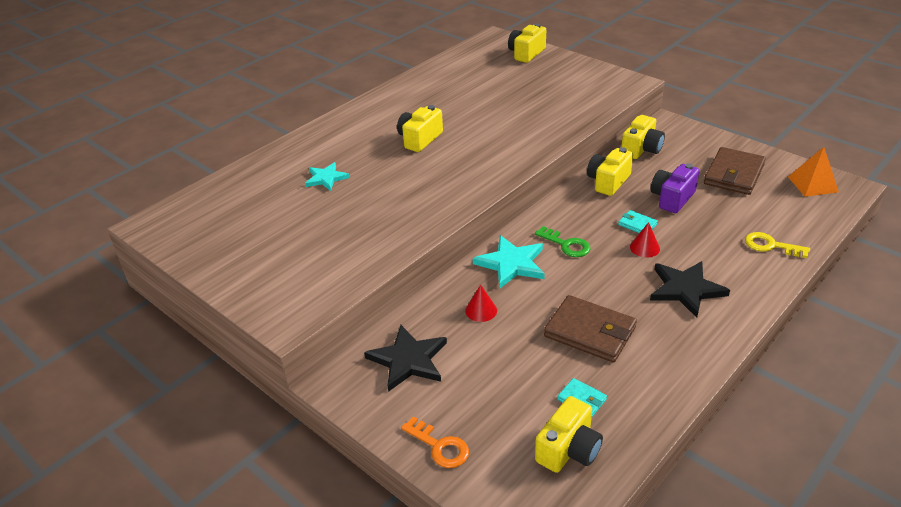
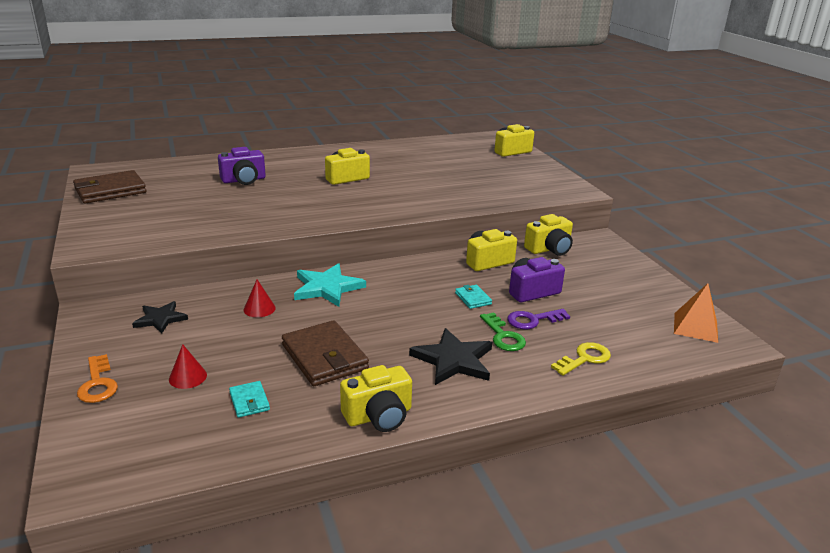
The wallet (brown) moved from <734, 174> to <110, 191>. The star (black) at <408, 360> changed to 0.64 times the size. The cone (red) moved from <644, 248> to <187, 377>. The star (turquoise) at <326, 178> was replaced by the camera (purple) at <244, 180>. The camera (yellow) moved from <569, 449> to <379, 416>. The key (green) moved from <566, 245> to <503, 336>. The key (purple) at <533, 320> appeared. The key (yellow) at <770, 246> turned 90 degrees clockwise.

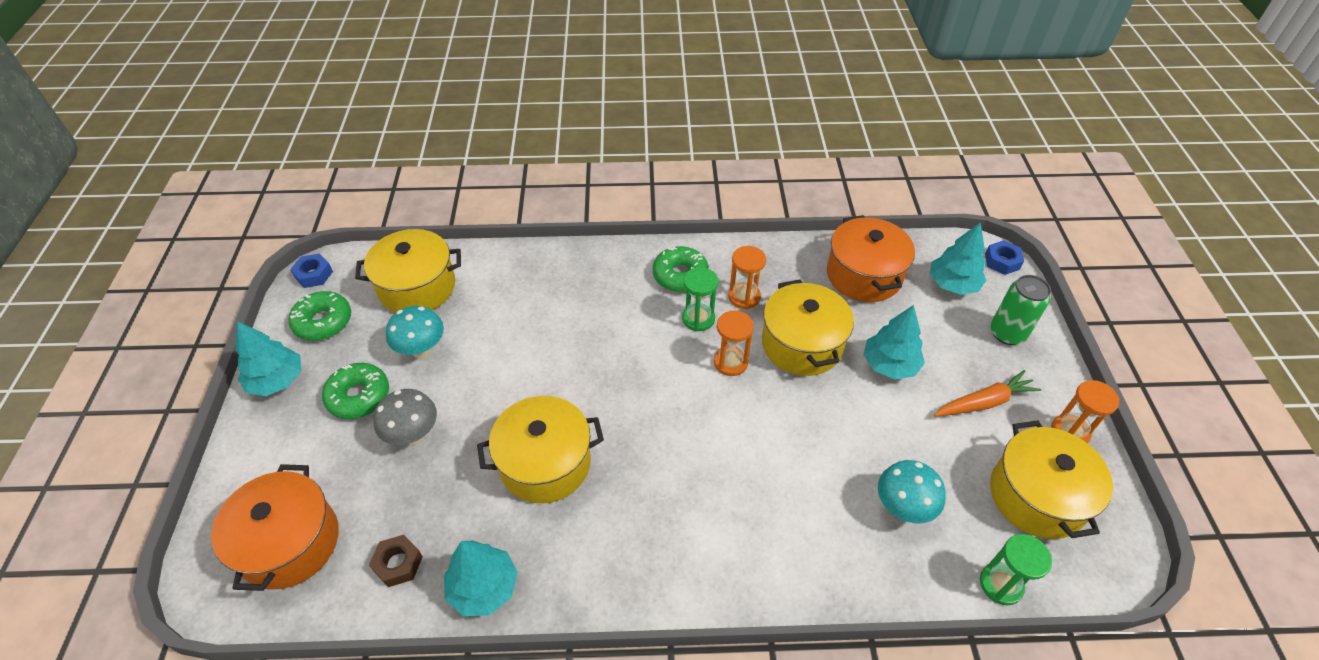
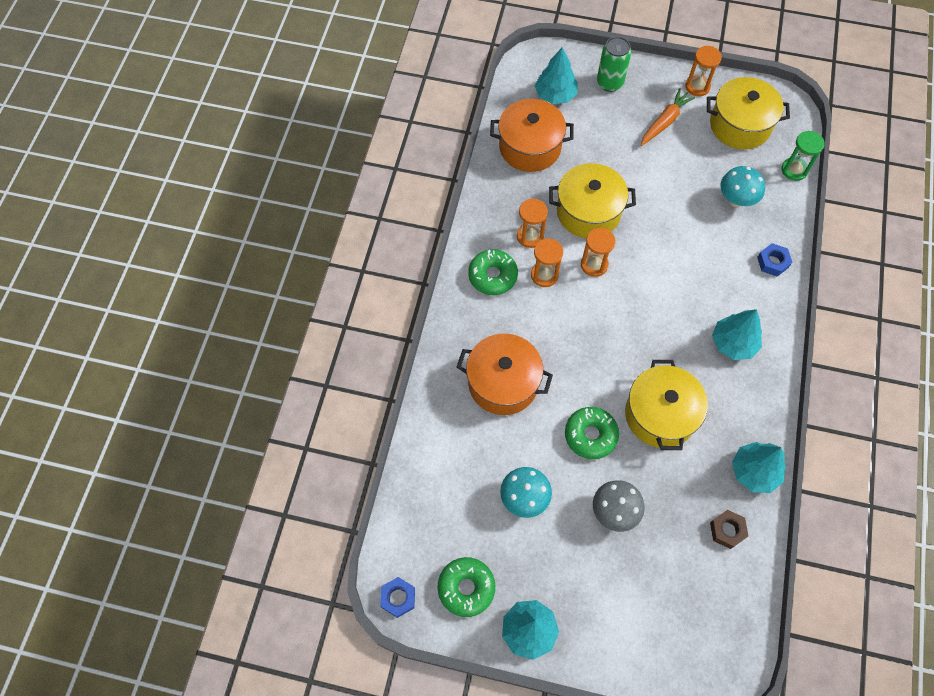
The pot (orange) moved from <289, 543> to <503, 383>. The hourglass (green) at <698, 319> became the hourglass (orange) at <544, 275>. The donut (green) moved from <359, 396> to <590, 435>. The carrot (orange) at <984, 402> turned 45 degrees clockwise. The tree (turquoise) moved from <889, 364> to <733, 343>. The nut (blue) moved from <1002, 261> to <772, 262>. The pot (yellow) at <417, 287> disappeared.

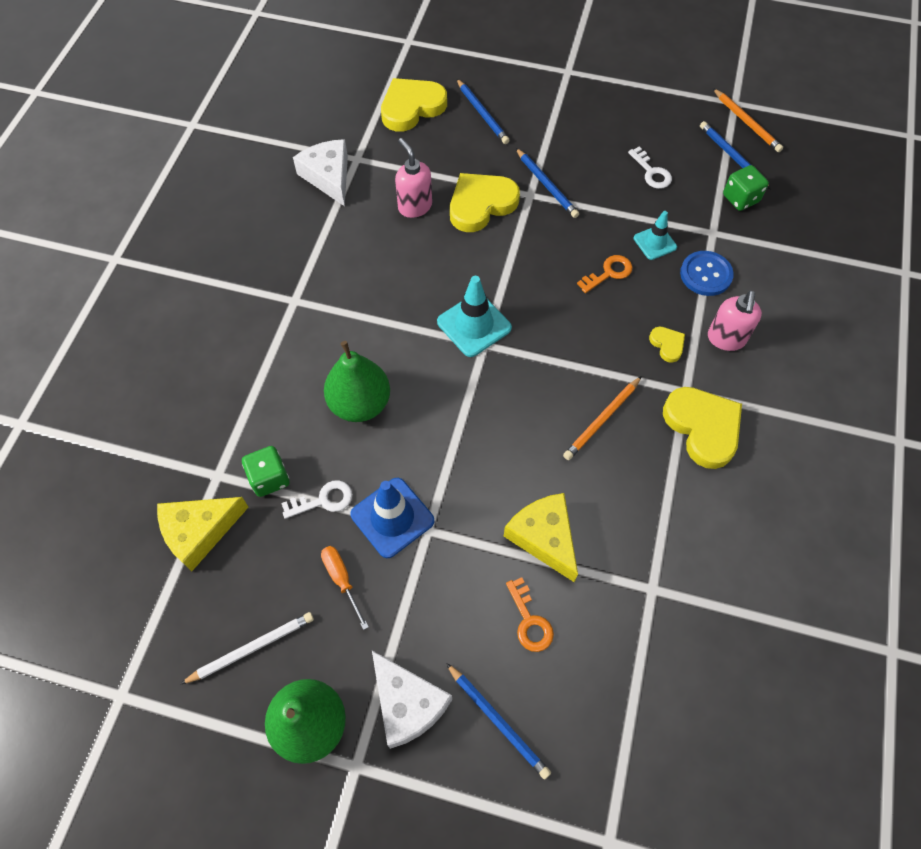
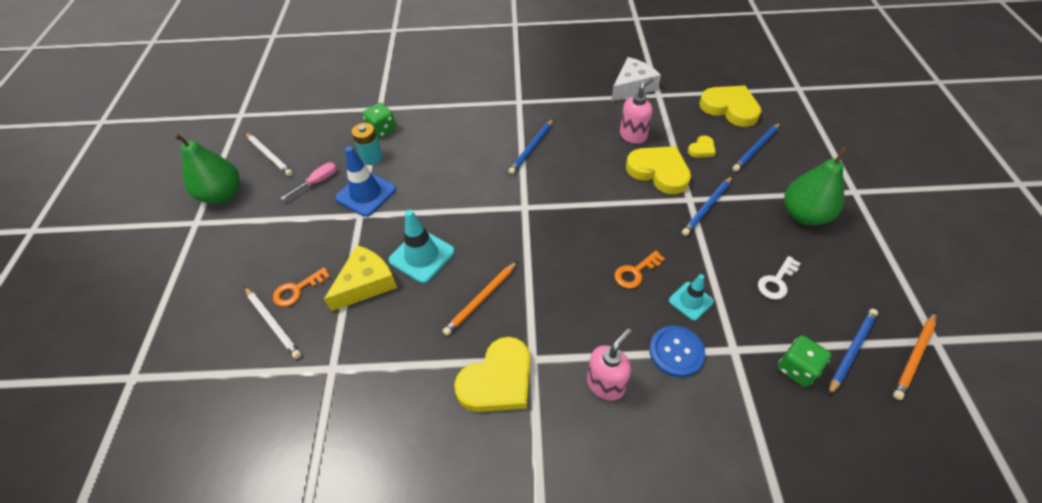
The pencil (white) at <273, 323> appeared. The screwdriver (orange) at <342, 580> became the screwdriver (pink) at <317, 182>. The key (white) at <323, 500> was replaced by the battery (turquoise) at <372, 158>. The traffic cone (turquoise) moved from <474, 325> to <422, 256>. The pencil (orange) at <602, 419> turned 75 degrees counterclockwise. The pencil (blue) moved from <497, 721> to <532, 148>. The soap dispenser (pink) at <726, 339> turned 135 degrees clockwise. The key (orange) at <608, 273> turned 105 degrees clockwise. The heart (yellow) moved from <667, 345> to <701, 149>. The pear (green) moved from <360, 403> to <804, 215>. The cheese (yellow) at <199, 531> disappeared. The cheese (white) at <407, 703> disappeared.

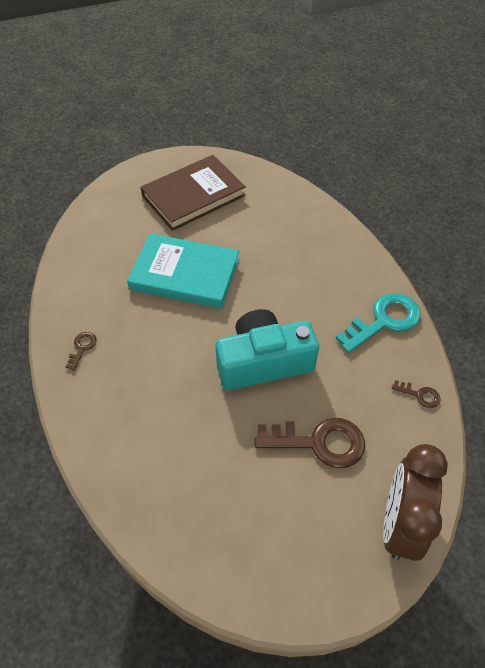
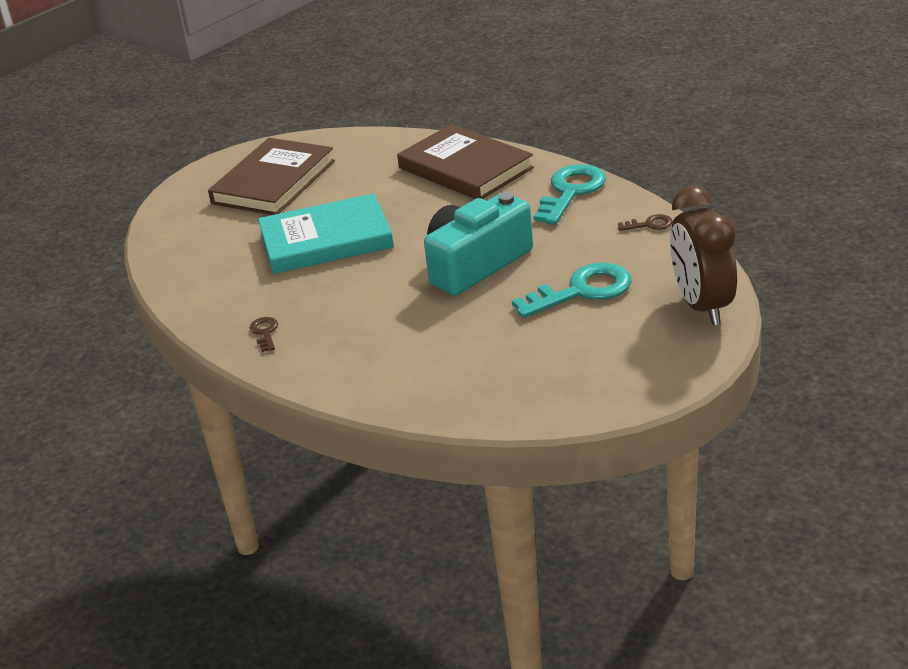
The book (brown) at <465, 168> appeared. The key (brown) at <319, 442> became the key (turquoise) at <582, 291>.

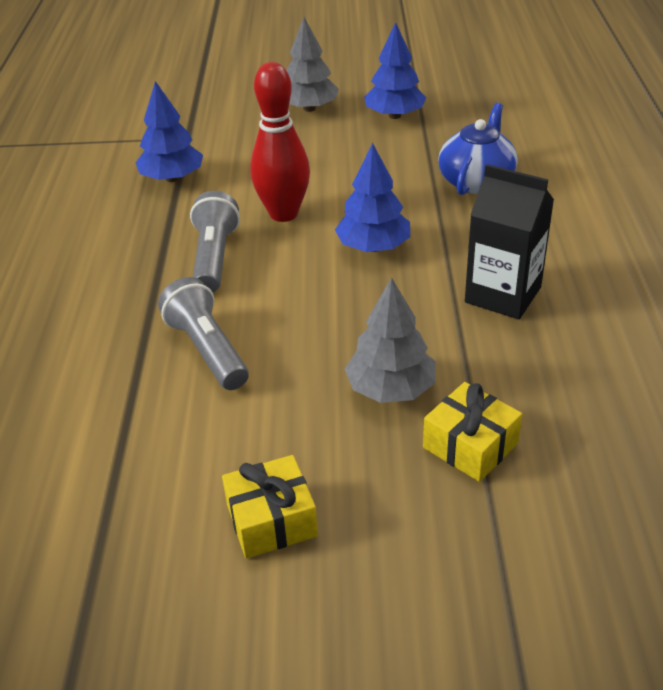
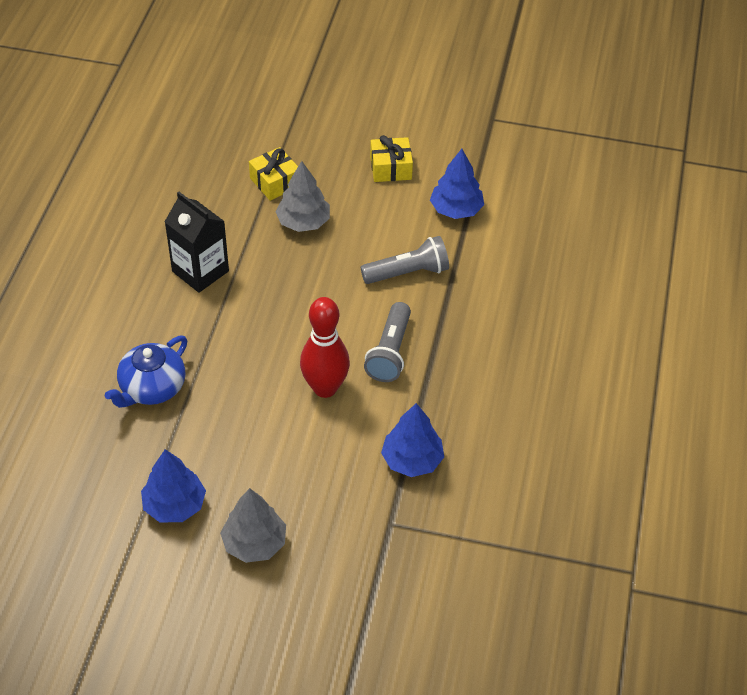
The flashlight (grey) at <207, 350> turned 90 degrees counterclockwise. The tree (blue) moved from <373, 247> to <456, 209>.

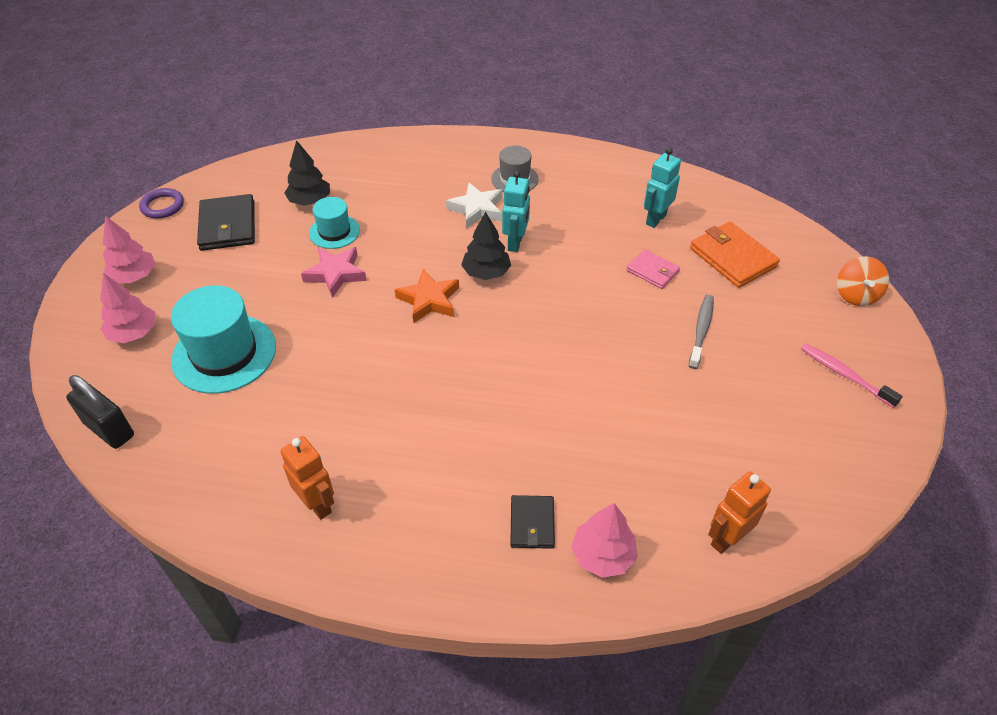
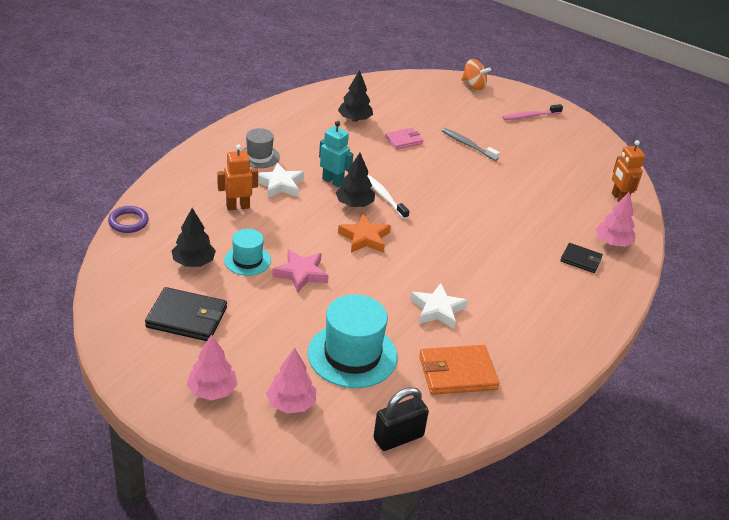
The ring (purple) moved from <163, 206> to <128, 222>. The robot (orange) moved from <317, 504> to <238, 206>. The robot (turquoise) at <655, 219> was replaced by the tree (black) at <355, 119>. The toothbrush (white) at <385, 197> appeared. The star (white) at <437, 310> appeared. The wallet (orange) moved from <732, 257> to <457, 373>.

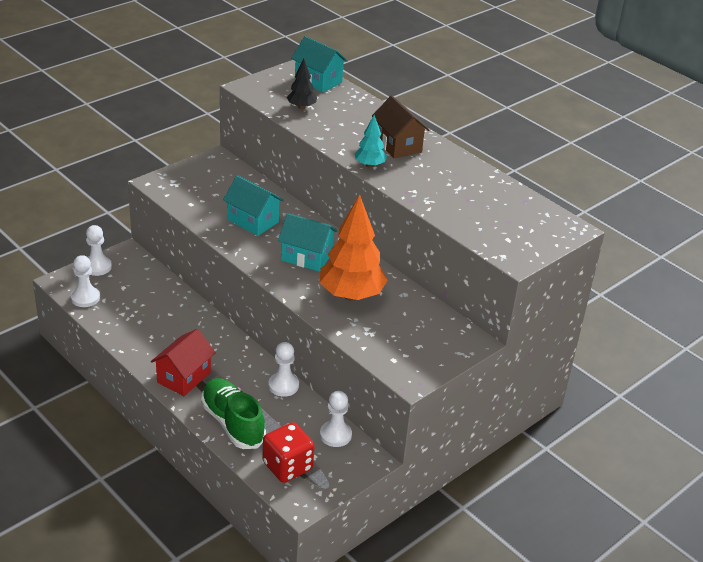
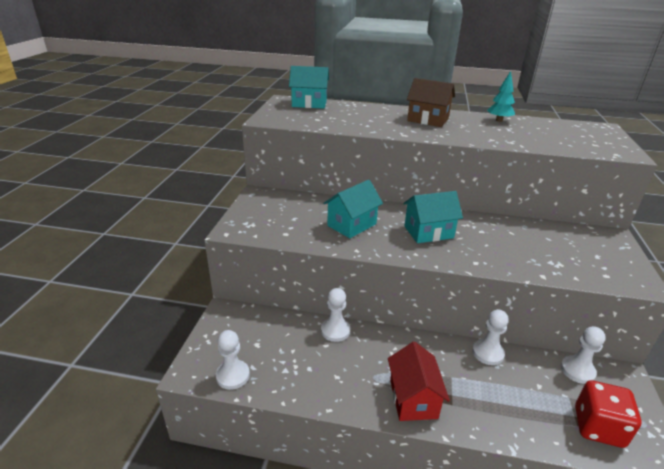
The pawn (white) moved from <97, 267> to <335, 330>. The house (turquoise) at <253, 221> turned 45 degrees counterclockwise. The tree (turquoise) moved from <369, 165> to <499, 120>. The shoe (green) at <233, 423> disappeared. The tree (black) at <301, 107> disappeared. The tree (orange) at <351, 295> disappeared.

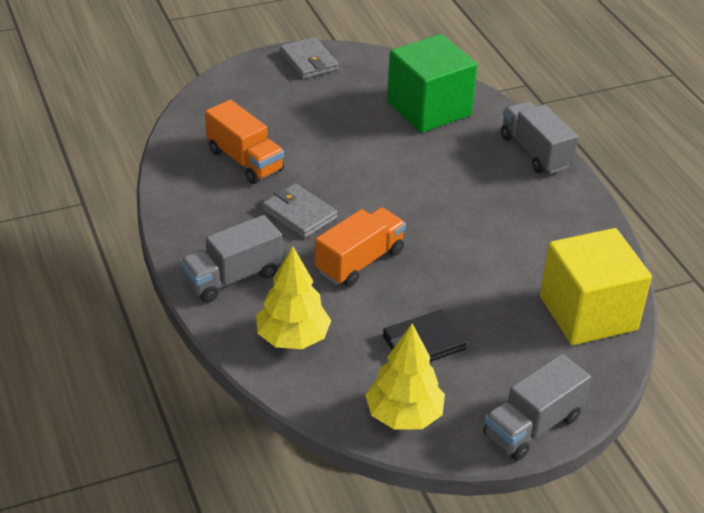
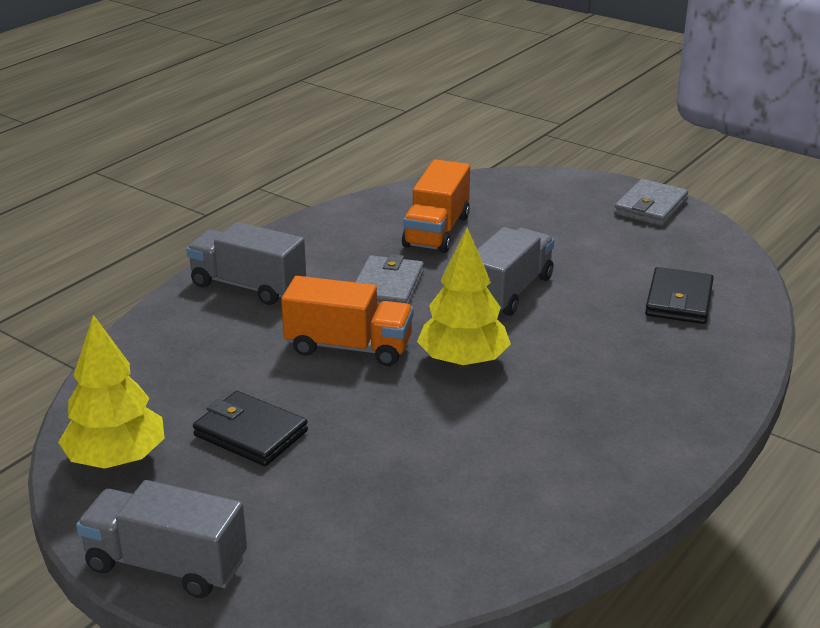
The tree (yellow) moved from <293, 338> to <463, 361>. The truck (grey) moved from <535, 152> to <509, 292>. The cube (green) at <429, 109> was replaced by the wallet (black) at <679, 300>. The cube (yellow) at <588, 313> disappeared.

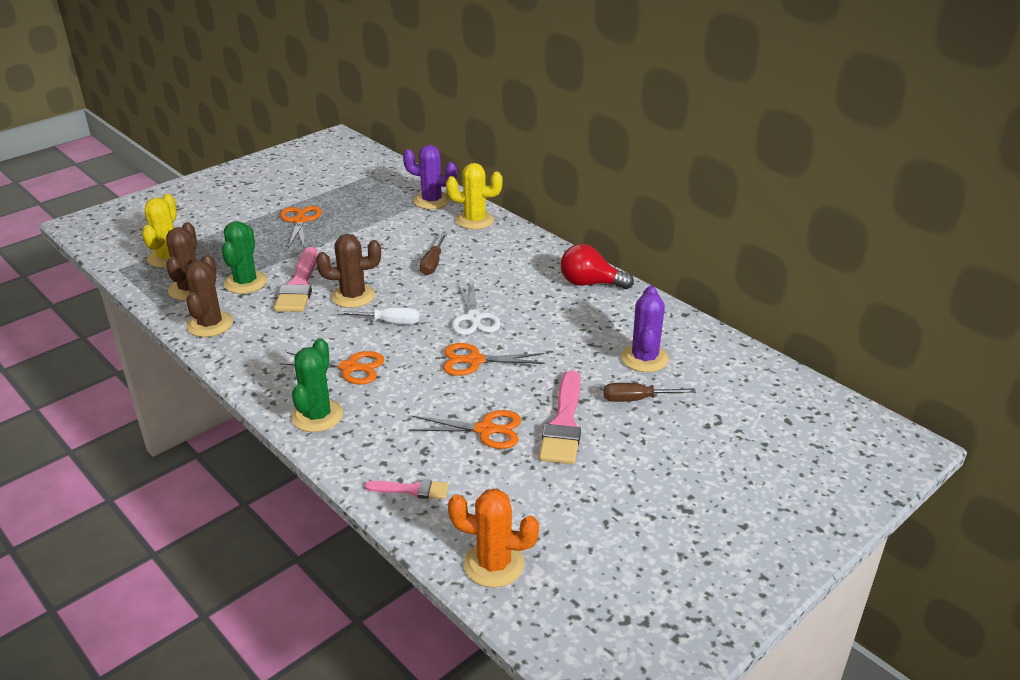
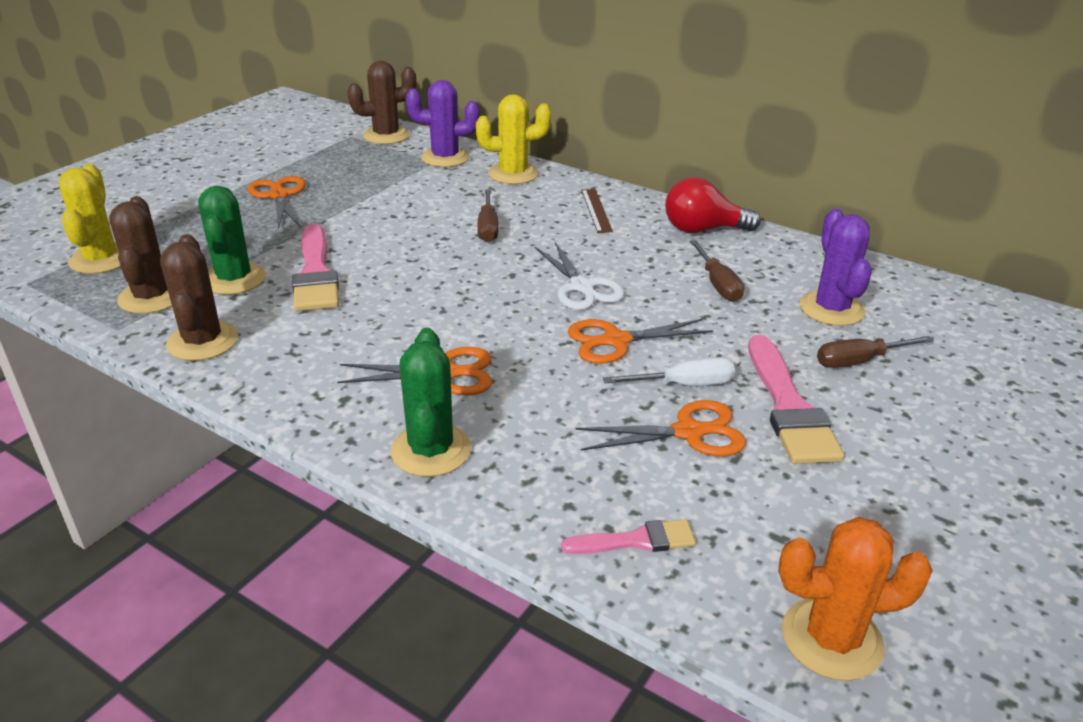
The cactus (brown) moved from <353, 296> to <386, 136>. The ruler (brown) at <596, 210> appeared. The screwdriver (white) moved from <390, 322> to <684, 384>. The screwdriver (brown) at <718, 285> appeared.

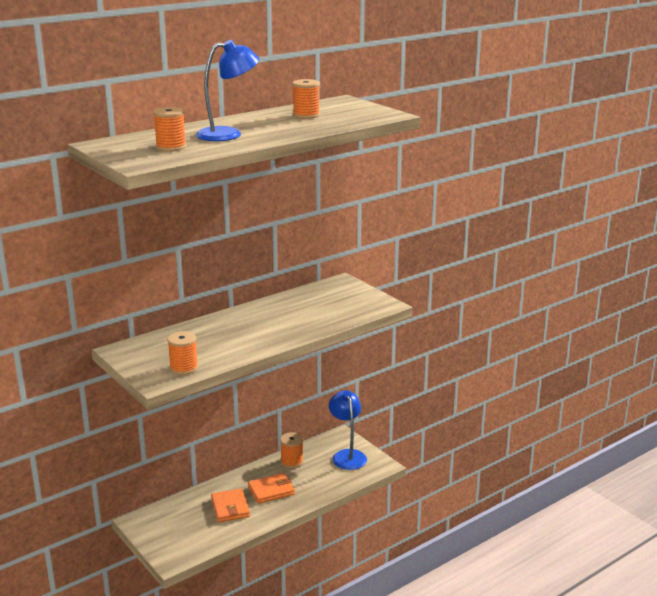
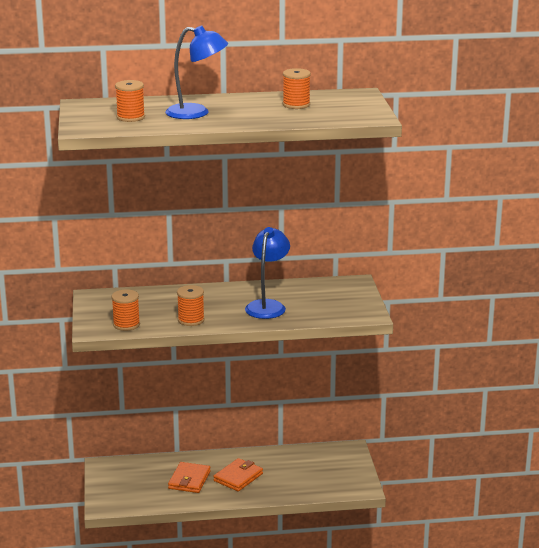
The spool (orange) moved from <292, 462> to <191, 320>. The wallet (orange) at <271, 490> turned 60 degrees counterclockwise. The lamp (blue) moved from <347, 455> to <267, 306>.

